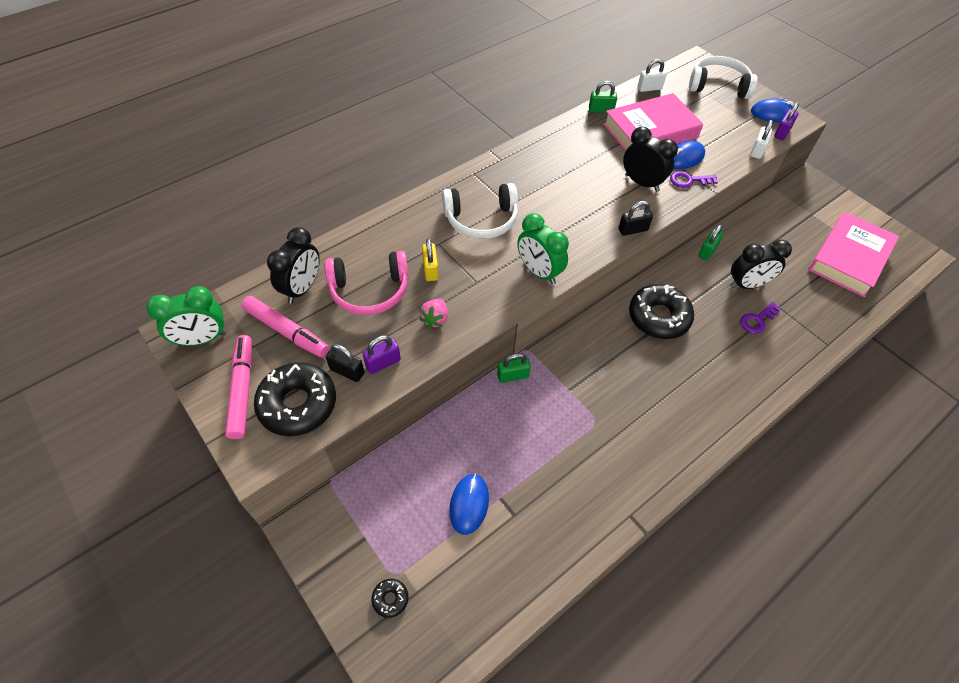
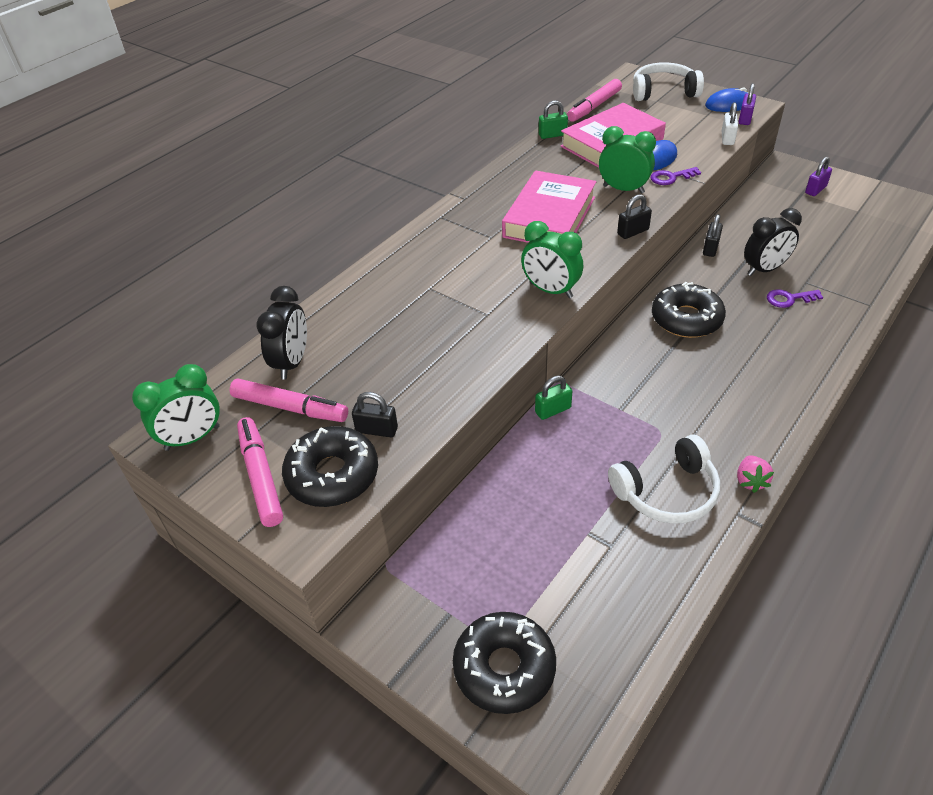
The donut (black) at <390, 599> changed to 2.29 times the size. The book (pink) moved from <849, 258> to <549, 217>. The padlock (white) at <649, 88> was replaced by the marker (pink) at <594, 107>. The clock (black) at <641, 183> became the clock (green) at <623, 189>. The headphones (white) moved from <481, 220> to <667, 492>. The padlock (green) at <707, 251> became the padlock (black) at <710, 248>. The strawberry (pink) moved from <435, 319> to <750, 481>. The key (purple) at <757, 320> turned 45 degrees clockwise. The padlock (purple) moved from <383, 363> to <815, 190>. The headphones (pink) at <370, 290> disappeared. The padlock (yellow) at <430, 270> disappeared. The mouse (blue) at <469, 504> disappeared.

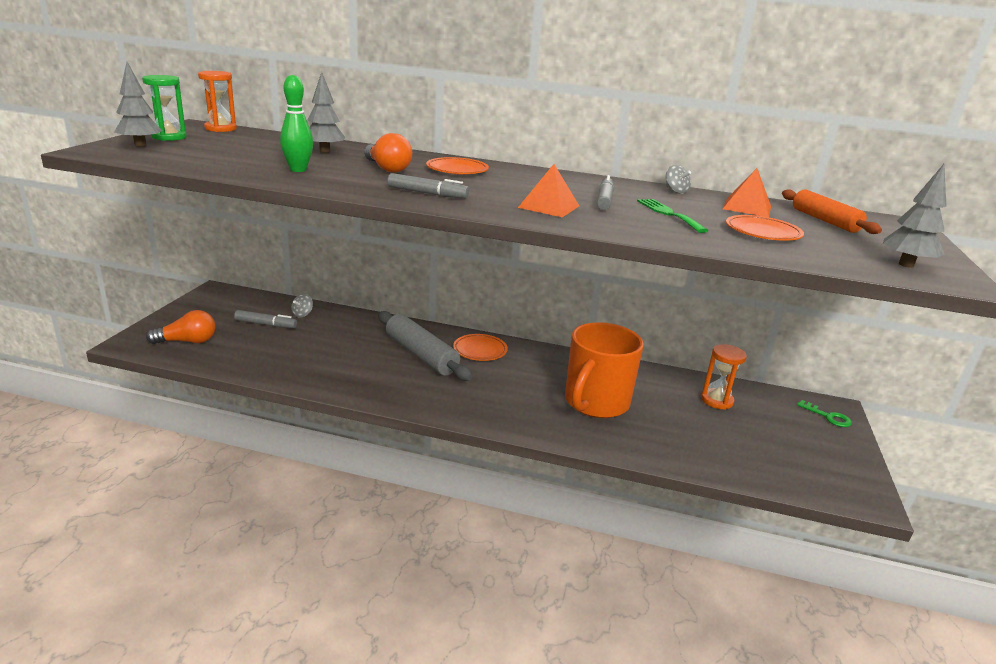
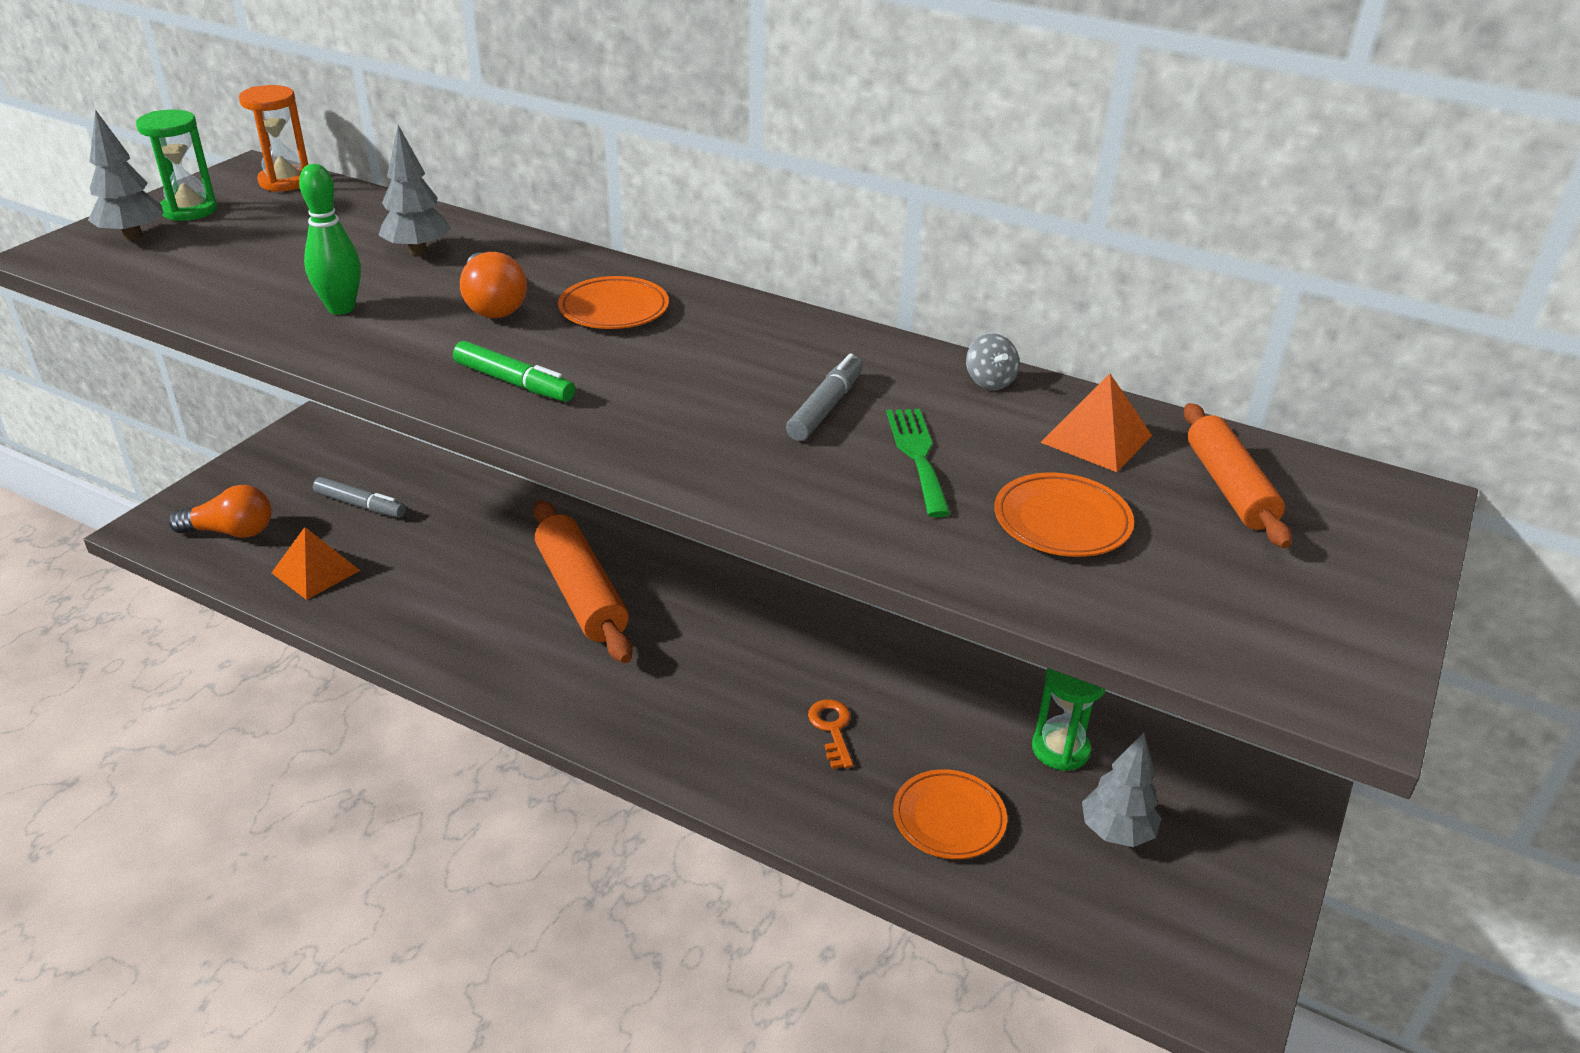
The pyramid (orange) moved from <549, 206> to <315, 571>. The marker (grey) at <427, 193> became the marker (green) at <514, 383>. The rolling pin (grey) at <421, 355> became the rolling pin (orange) at <581, 593>. The mug (orange) at <595, 403> was replaced by the key (orange) at <832, 729>. The plate (orange) moved from <480, 350> to <949, 818>. The hourglass (orange) at <716, 400> became the hourglass (green) at <1060, 749>. The tree (grey) moved from <906, 265> to <1116, 832>. The spinning top (grey) at <302, 314> disappeared. The key (green) at <828, 417> disappeared.

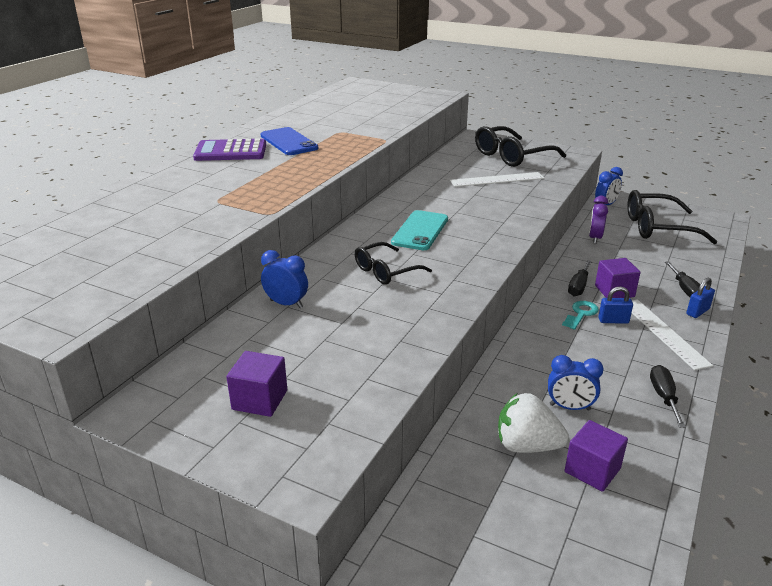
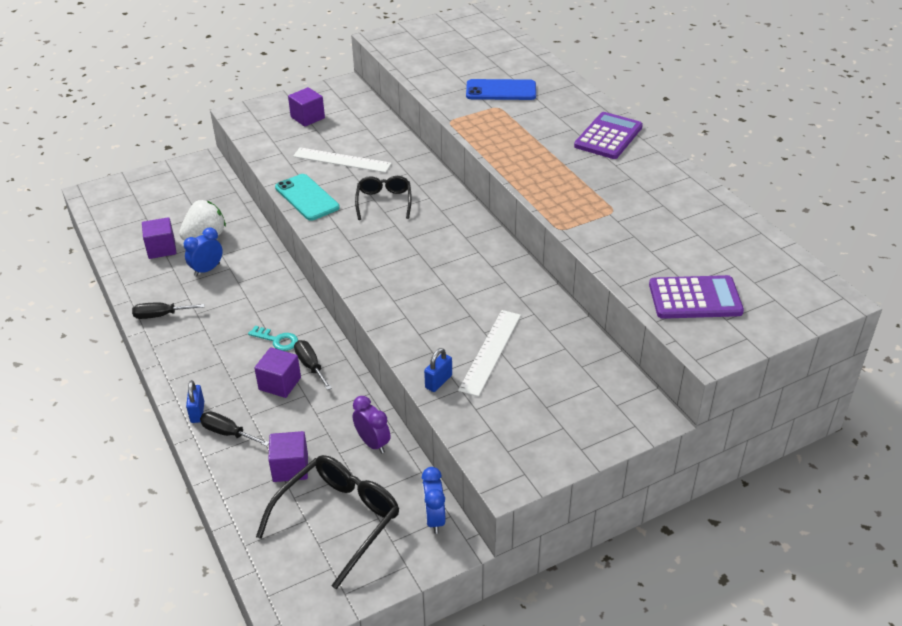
The screwdriver (black) at <663, 397> turned 135 degrees clockwise. The key (turquoise) at <581, 314> turned 45 degrees counterclockwise. The cube (purple) at <290, 468> appeared. The phone (turquoise) moved from <420, 231> to <307, 197>. The ruler (white) moved from <663, 332> to <342, 160>. The padlock (blue) moved from <613, 321> to <438, 382>. The phone (blue) moved from <289, 142> to <501, 90>. The calculator (purple) at <695, 298> appeared. The clock (blue) at <286, 304> disappeared. The glasses (black) at <511, 156> disappeared.

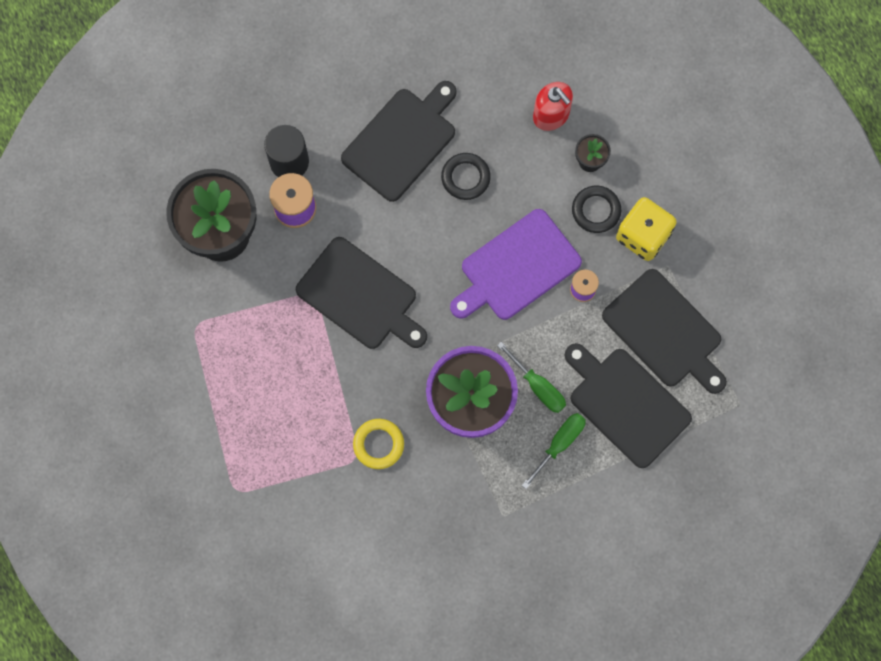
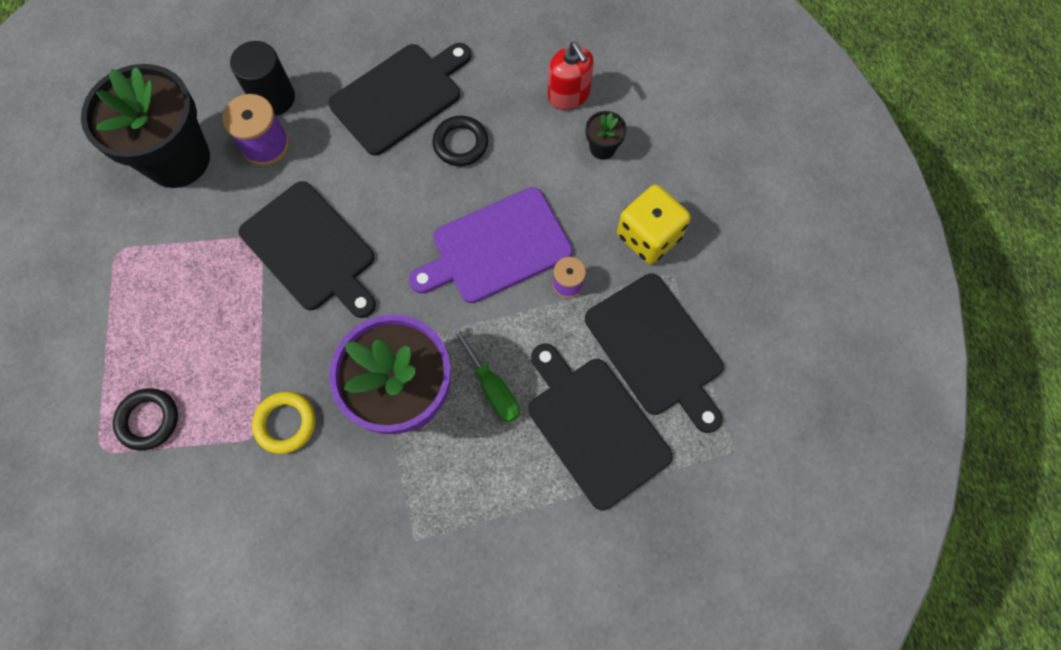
The ring (black) moved from <596, 210> to <148, 420>. The screwdriver (green) at <559, 444> disappeared.

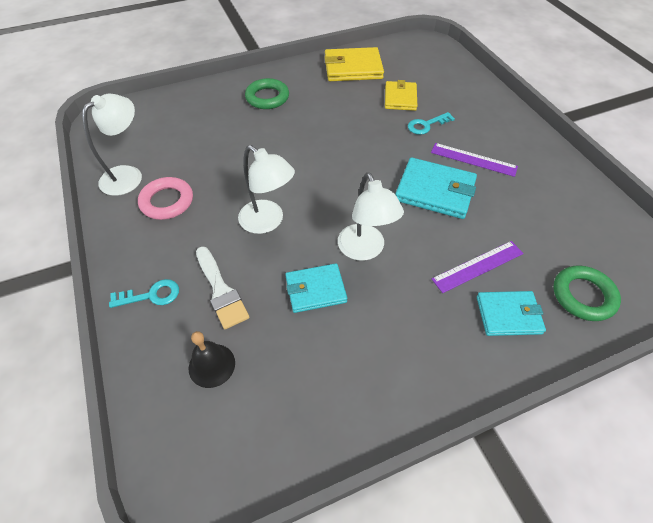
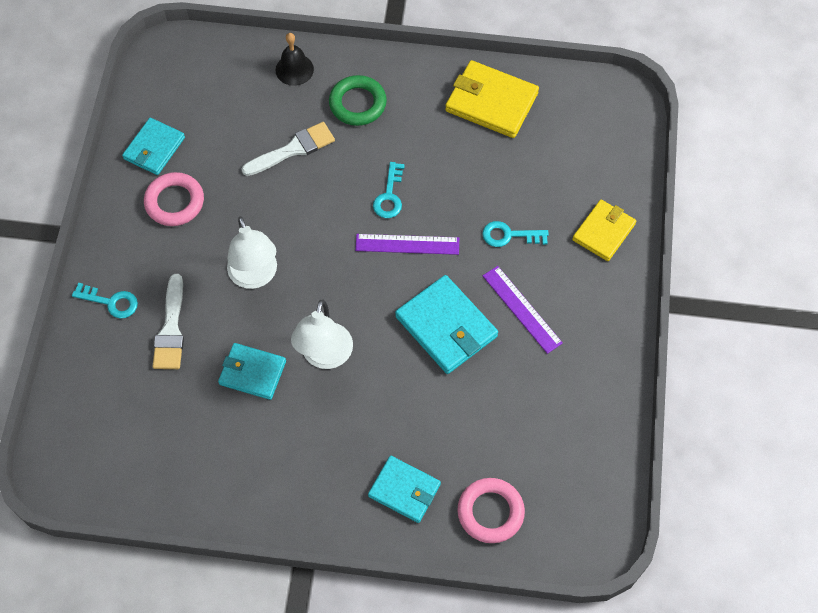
The lamp (white) at <128, 175> was replaced by the wallet (turquoise) at <154, 148>. The brush (white) at <293, 149> appeared. The bell (black) moved from <212, 365> to <294, 69>. The ruler (purple) moved from <478, 266> to <407, 244>. The key (turquoise) at <389, 196> appeared. The ring (green) at <583, 296> became the ring (pink) at <490, 512>. The wallet (yellow) moved from <400, 98> to <603, 232>.

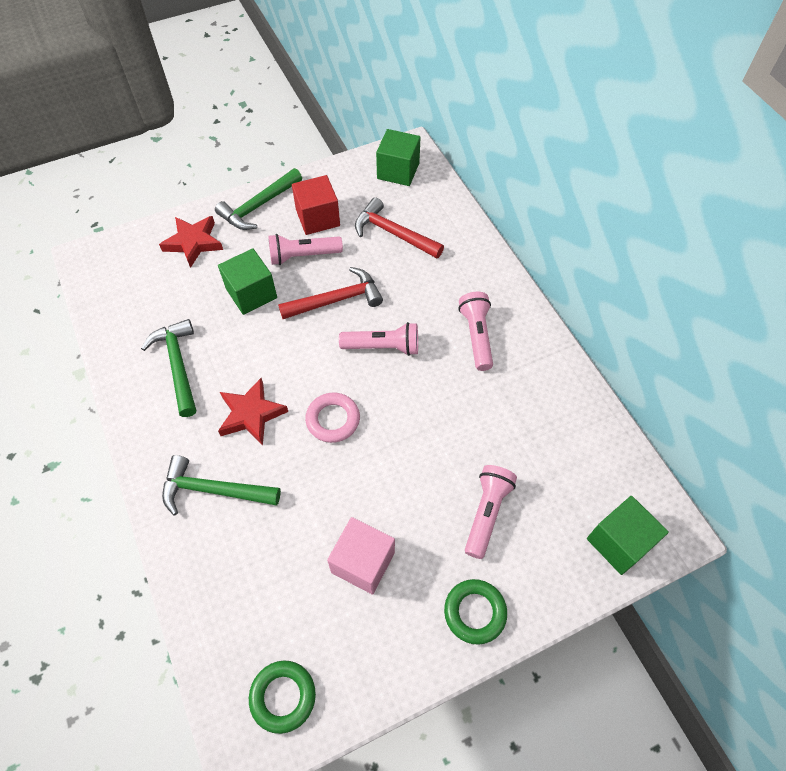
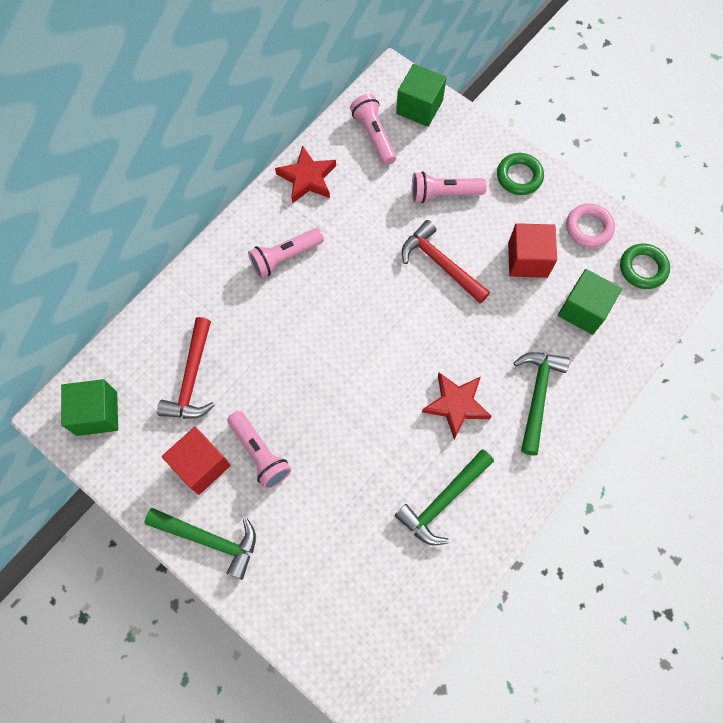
The star (red) moved from <193, 243> to <307, 178>. The flashlight (pink) moved from <383, 347> to <374, 135>. The hammer (red) moved from <336, 300> to <441, 264>. The cube (pink) at <363, 562> became the cube (red) at <527, 260>. The hammer (green) at <214, 490> turned 150 degrees counterclockwise. The cube (green) moved from <251, 293> to <583, 310>. The ring (pink) moved from <333, 420> to <589, 228>.

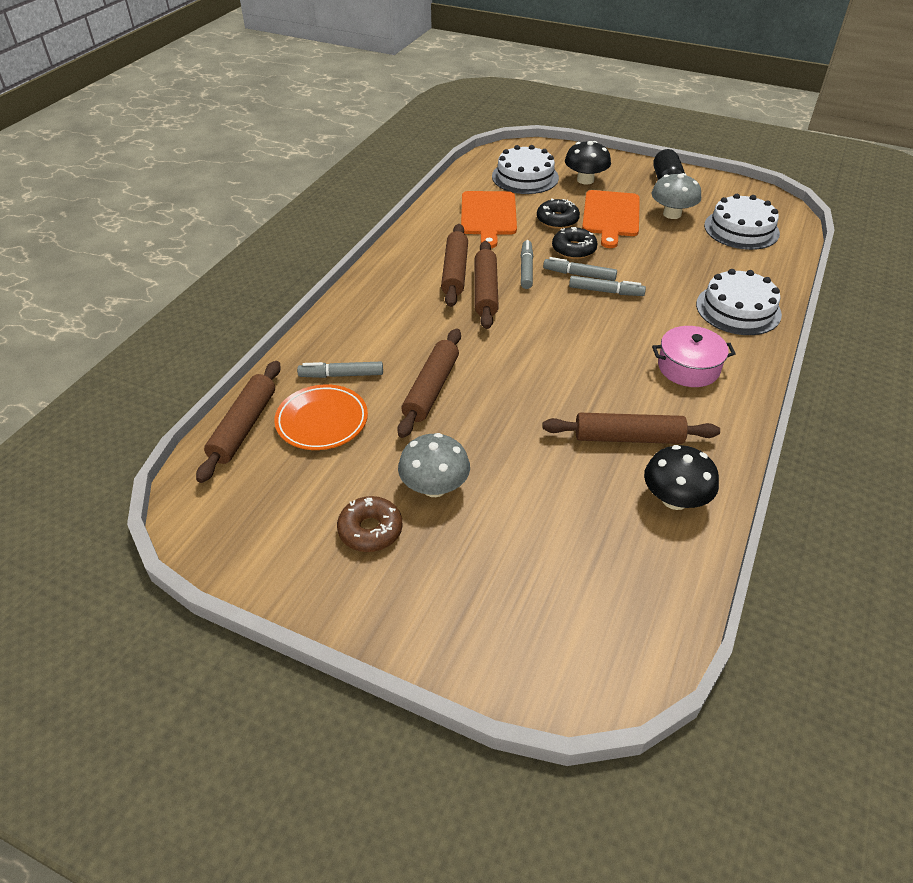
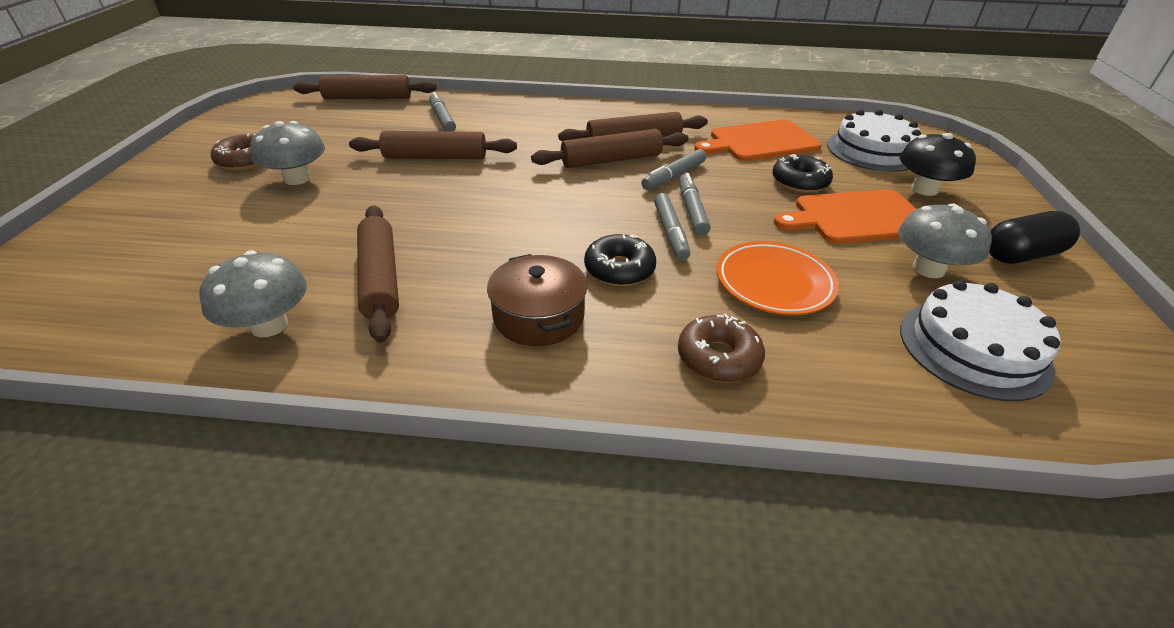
The mushroom (black) at <675, 499> became the mushroom (grey) at <269, 325>. The pot (pink) at <688, 367> became the pot (brown) at <539, 316>. The donut (black) moved from <573, 249> to <619, 269>. The marker (grey) at <526, 269> turned 150 degrees clockwise. The cake (white) at <738, 309> was replaced by the donut (brown) at <718, 358>. The plate (orange) moved from <322, 421> to <774, 283>.

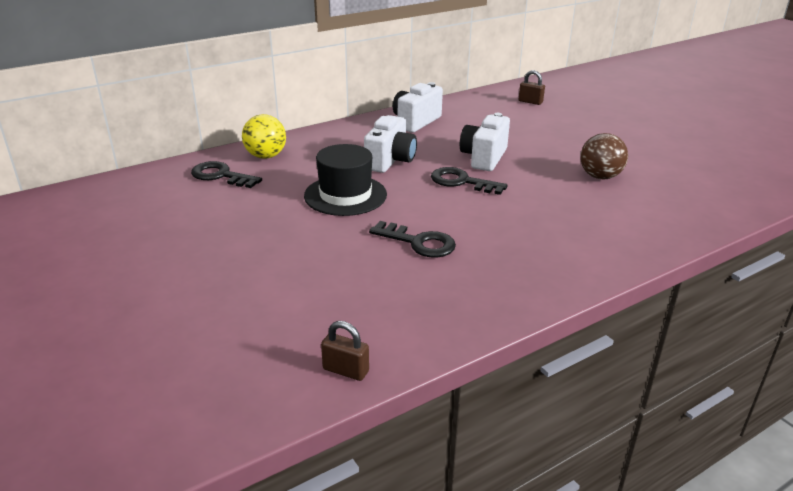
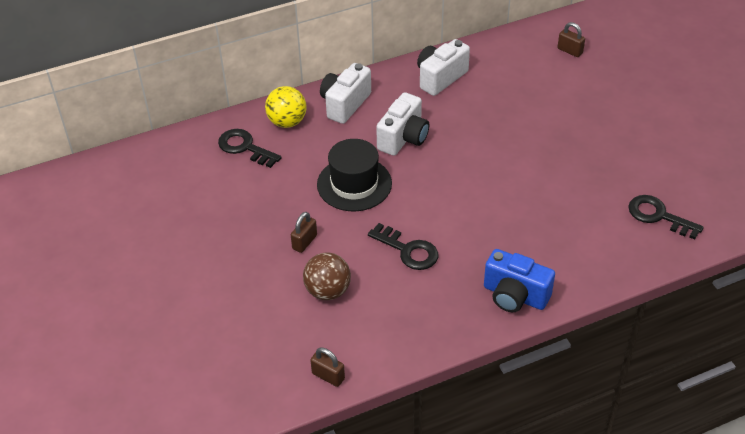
The padlock (brown) at <304, 242> appeared. The ball (brown) moved from <600, 176> to <328, 291>. The camera (white) moved from <484, 158> to <345, 104>. The camera (blue) at <514, 296> appeared. The key (black) moved from <462, 182> to <658, 216>.

